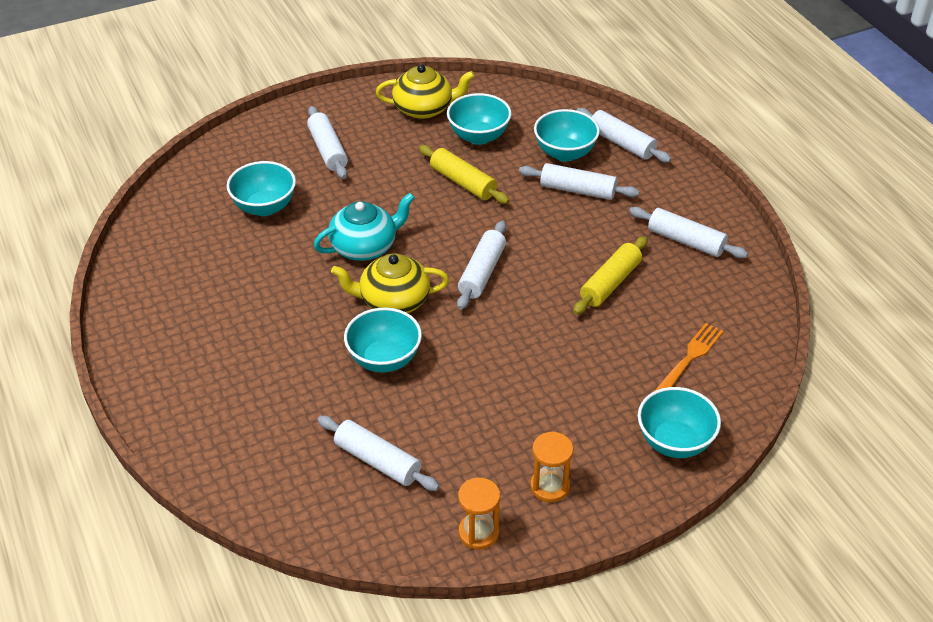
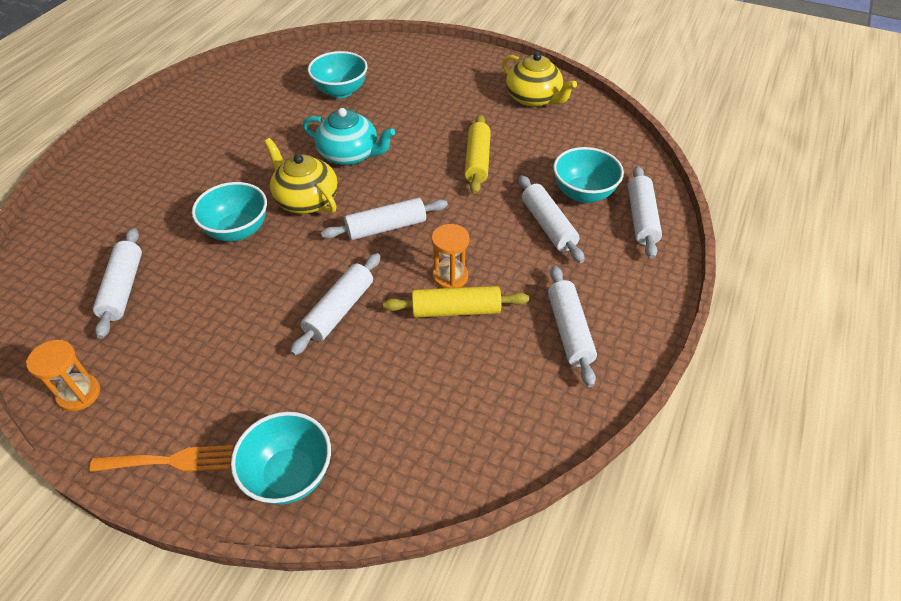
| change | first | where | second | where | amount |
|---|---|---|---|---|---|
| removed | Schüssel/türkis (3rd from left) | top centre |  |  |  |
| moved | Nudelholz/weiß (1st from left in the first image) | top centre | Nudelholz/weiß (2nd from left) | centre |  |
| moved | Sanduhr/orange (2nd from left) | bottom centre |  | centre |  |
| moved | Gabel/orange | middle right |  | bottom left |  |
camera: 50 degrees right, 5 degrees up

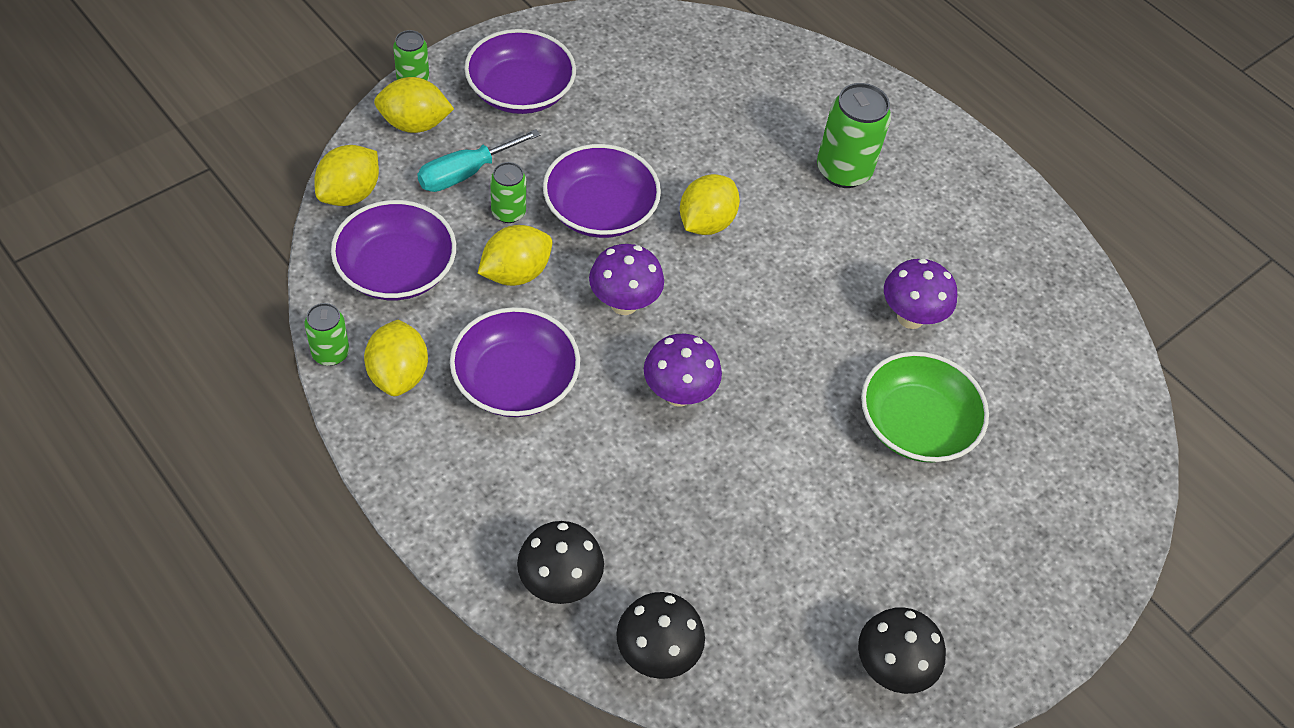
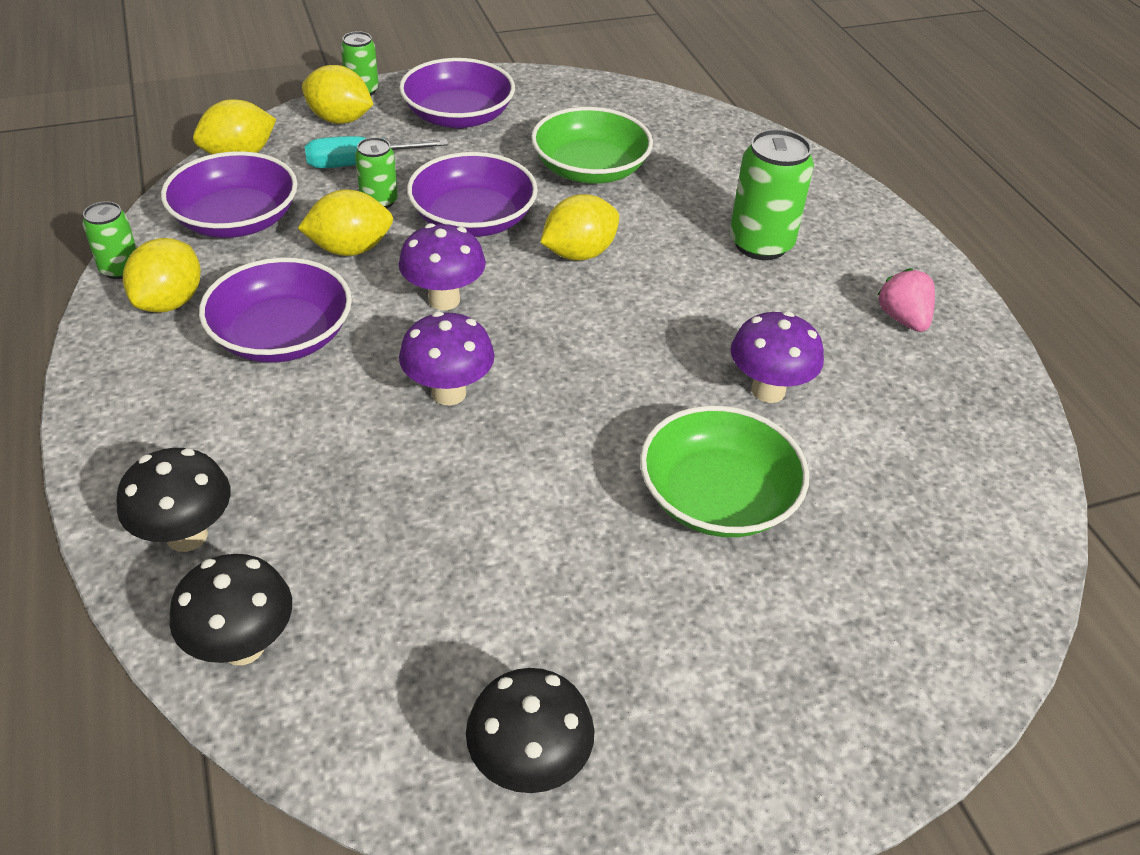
| change | first | where | second | where | amount |
|---|---|---|---|---|---|
| added |  |  | Schüssel/grün (1st from left) | top centre |  |
| added |  |  | Erdbeere/rosa | middle right |  |
camera: 25 degrees right, 10 degrees down

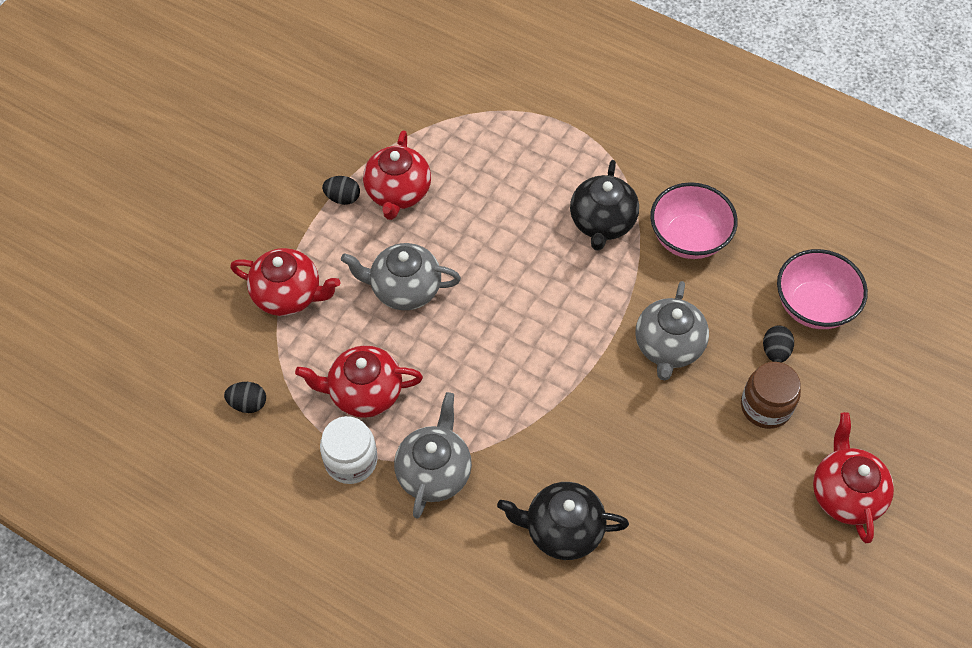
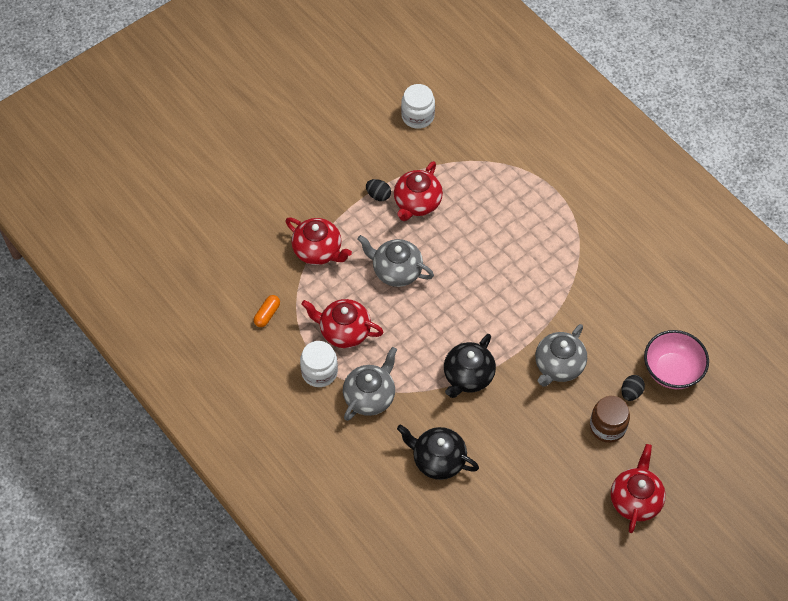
| change | first | where | second | where | amount |
|---|---|---|---|---|---|
| removed | Schüssel/rosa (1st from left) | middle right |  |  |  |
| added |  |  | Einmachglas/weiß (2nd from left) | top centre |  |
| moved | Teekanne/schwarz (2nd from left) | top centre |  | centre |  |
| replaced | Ei/schwarz (1st from left) | middle left | Kapsel/orange | centre |  |
camera: 20 degrees right, 0 degrees up

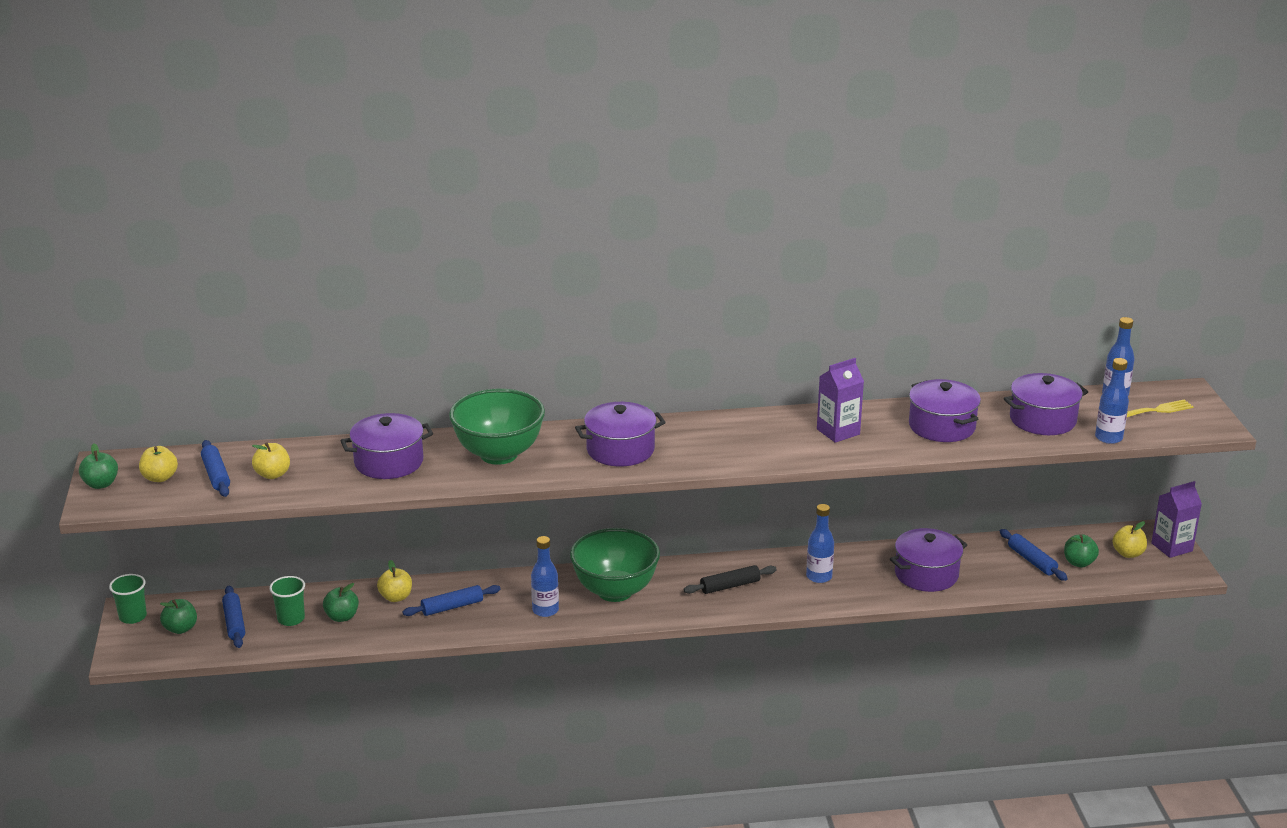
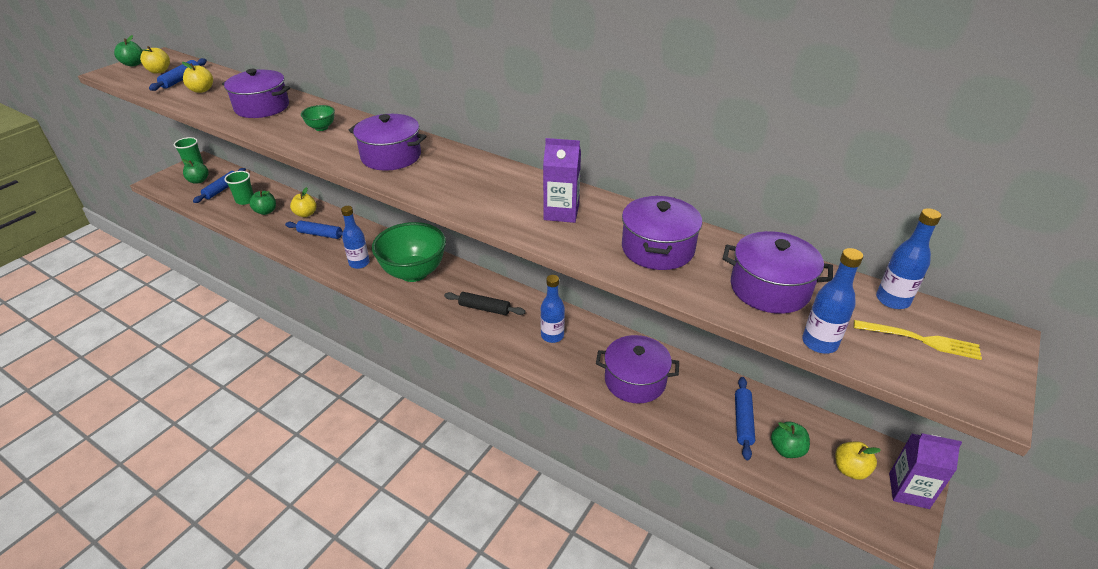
| change | first | where | second | where | amount |
|---|---|---|---|---|---|
| resized | Schüssel/grün (1st from left) | centre |  | top left | x0.42 |
camera: 40 degrees right, 10 degrees up

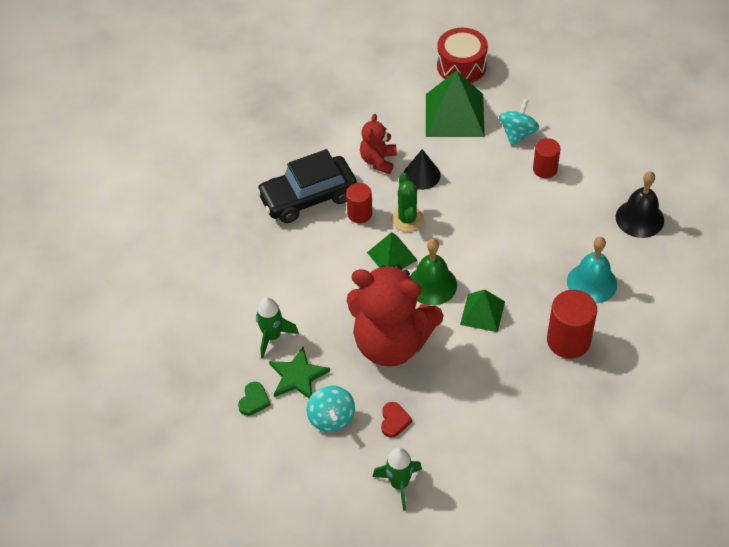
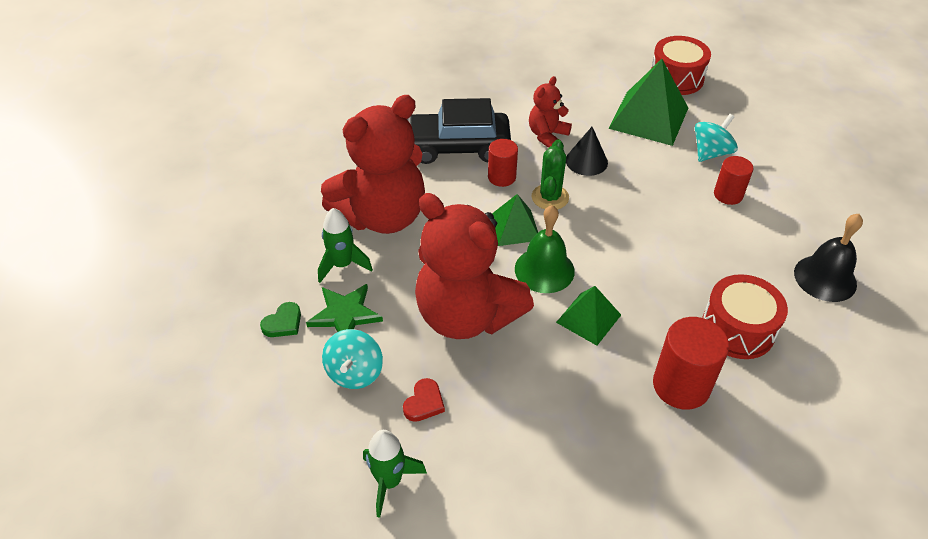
| change | first | where | second | where | amount |
|---|---|---|---|---|---|
| added |  |  | Teddybär/rot (1st from left) | top centre |  |
| replaced | Glocke/türkis | middle right | Trommel/rot (2nd from left) | middle right |  |
camera: 20 degrees right, 5 degrees down

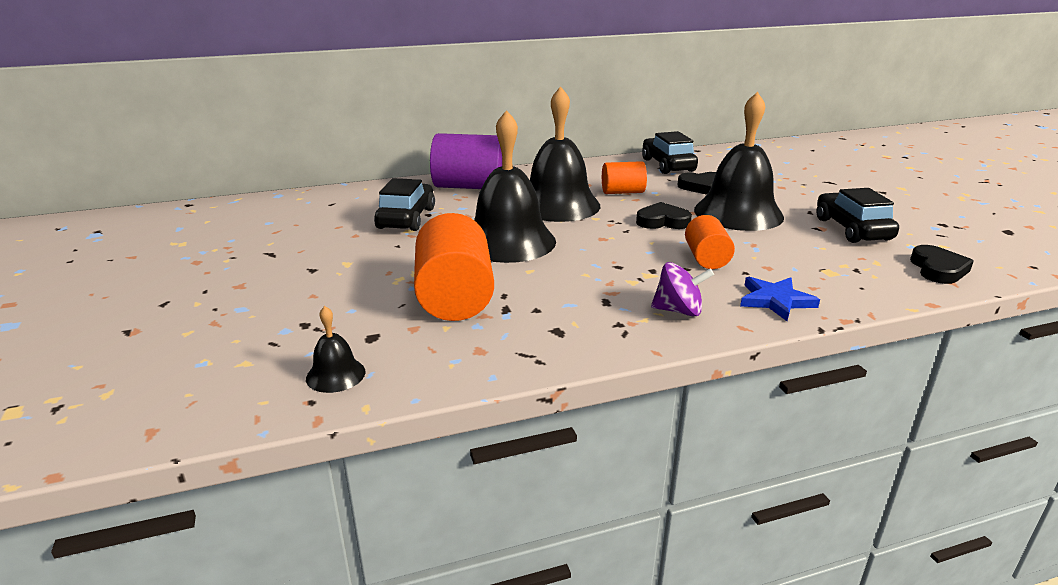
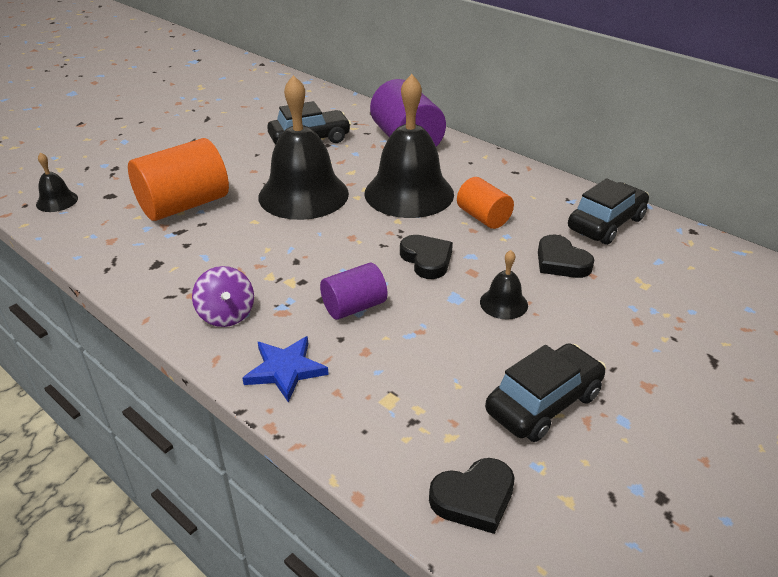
| change | first | where | second | where | amount |
|---|---|---|---|---|---|
| recoloured | Vollzylinder/orange (3rd from left) | middle right | Vollzylinder/lila (1st from left) | centre |  |
| resized | Glocke/schwarz (4th from left) | top right |  | centre | x0.43 |
camera: 60 degrees right, 10 degrees up

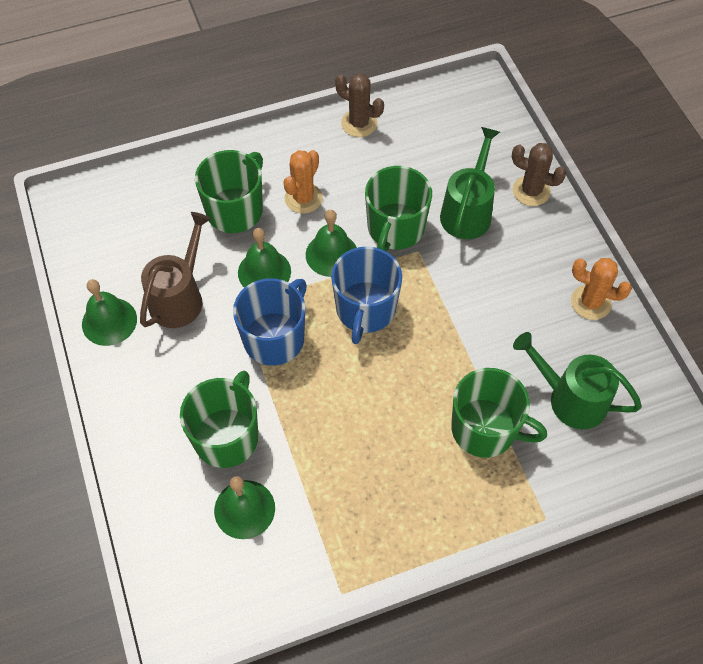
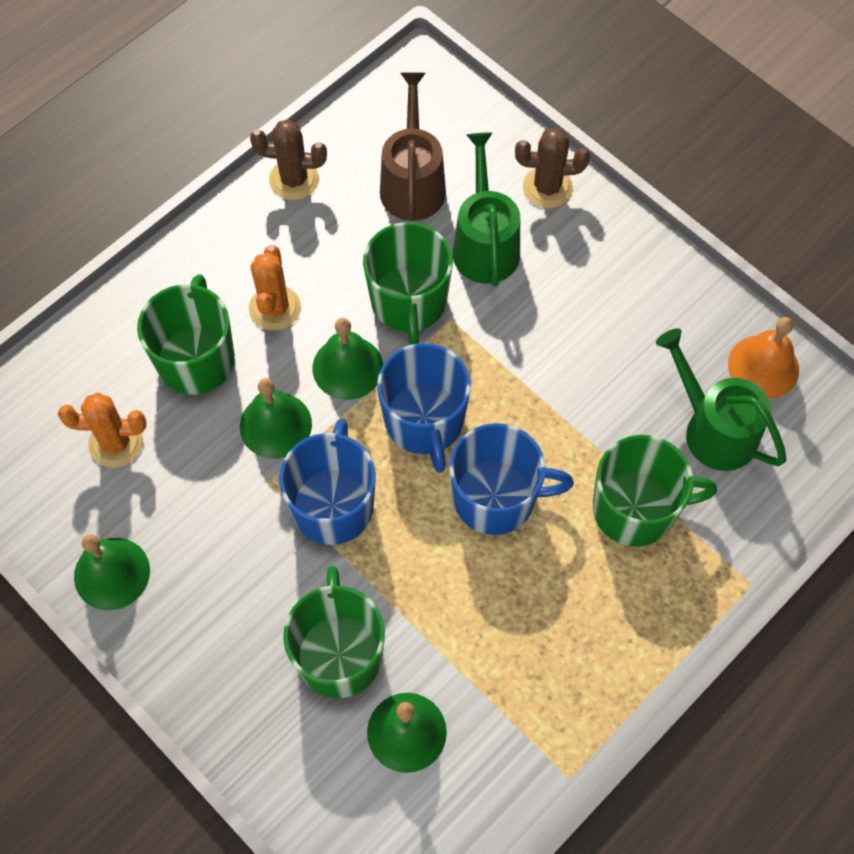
| change | first | where | second | where | amount |
|---|---|---|---|---|---|
| added |  |  | Tasse/blau (3rd from left) | centre |  |
| added |  |  | Glocke/orange | middle right |  |
| moved | Gießkanne/braun | middle left |  | top centre |  |
| moved | Kaktus/orange (2nd from left in the first image) | middle right | Kaktus/orange (1st from left) | middle left |  |
| turned | Gießkanne/grün (2nd from left) | middle right |  | middle right | 45 degrees clockwise |
camera: 25 degrees left, 5 degrees up

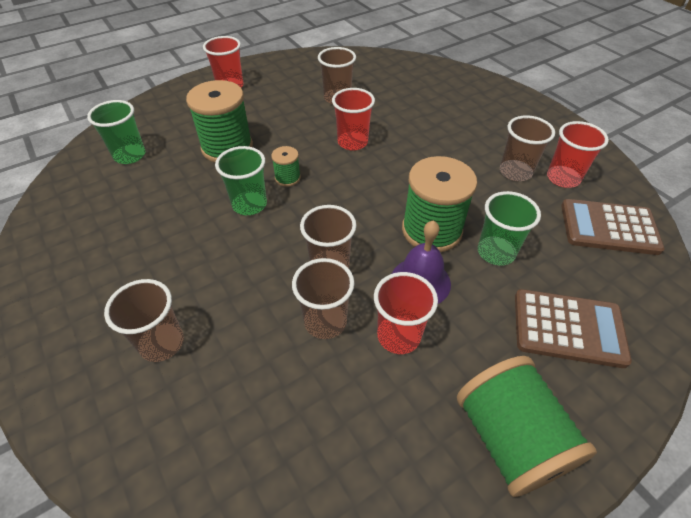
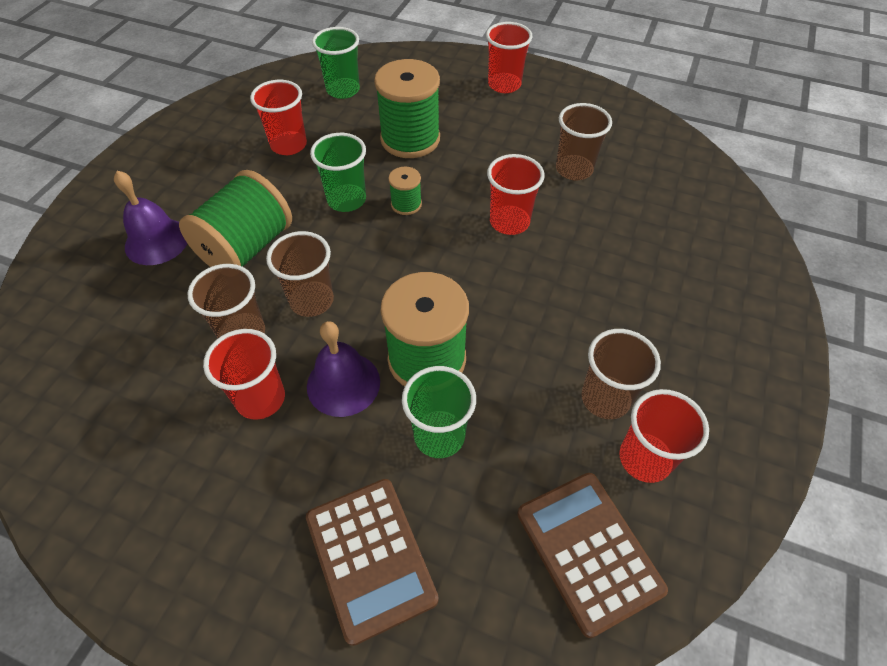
| change | first | where | second | where | amount |
|---|---|---|---|---|---|
| added |  |  | Becher/rot (2nd from left) | top left |  |
| moved | Garnrolle/grün (4th from left in the first image) | bottom right | Garnrolle/grün (1st from left) | top left |  |
| replaced | Becher/braun (1st from left) | middle left | Glocke/lila (1st from left) | top left |  |
camera: 55 degrees right, 5 degrees up

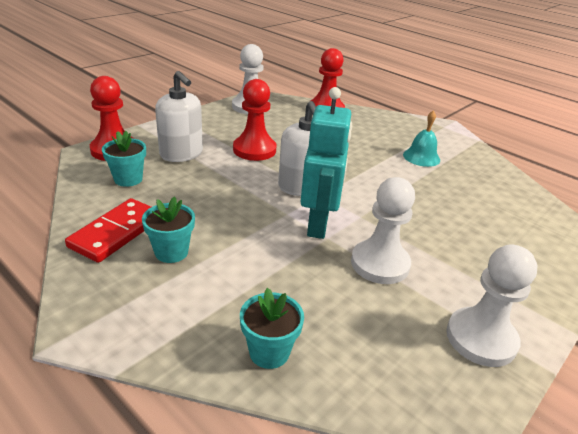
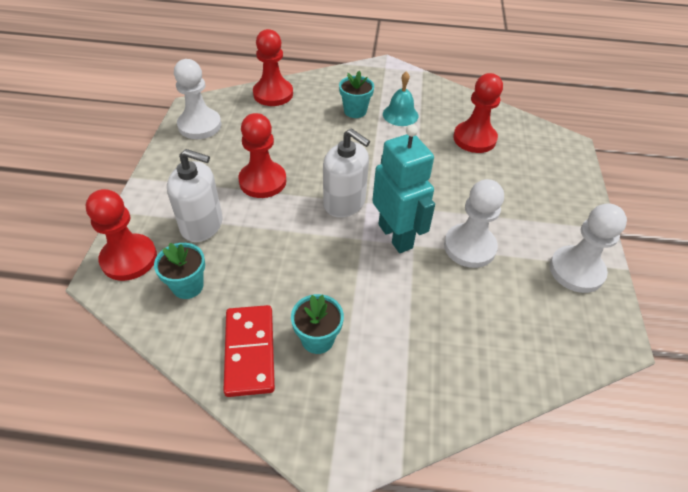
| change | first | where | second | where | amount |
|---|---|---|---|---|---|
| added |  |  | Bauer/rot (4th from left) | top right |  |
| moved | Blumentopf/türkis (3rd from left) | bottom centre |  | top centre |  |
camera: 35 degrees left, 15 degrees up

